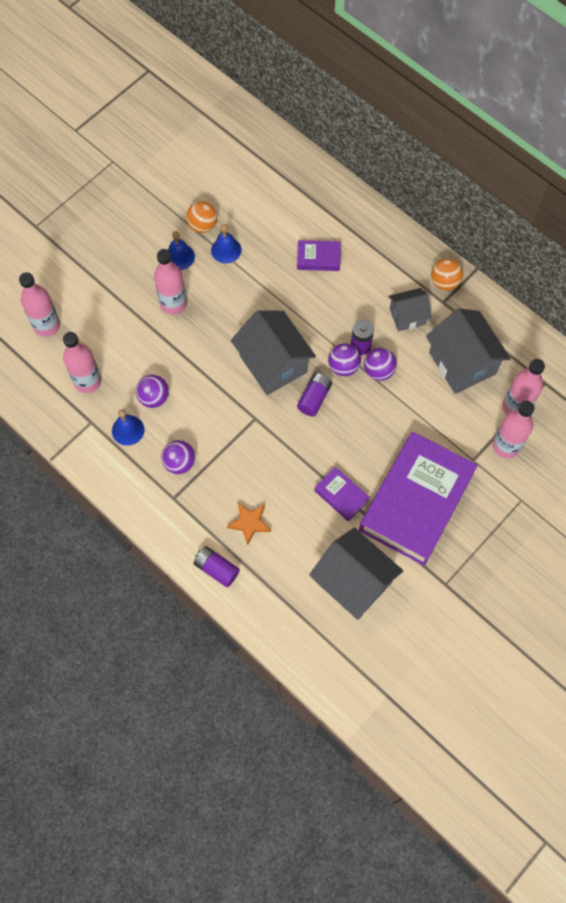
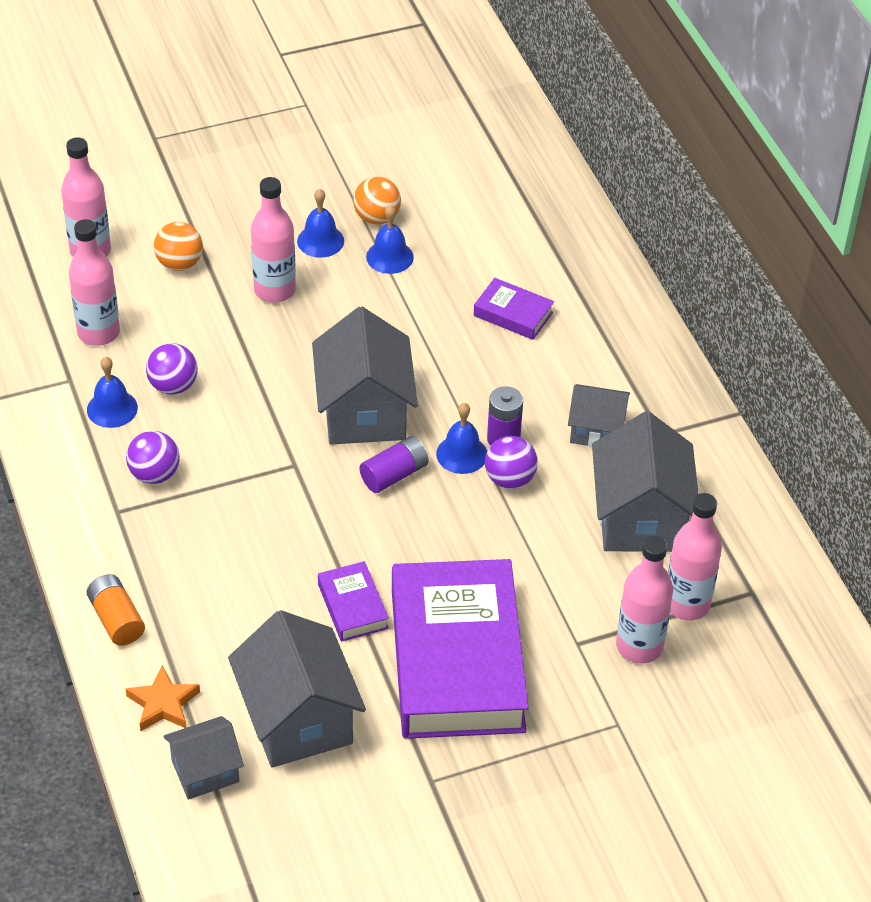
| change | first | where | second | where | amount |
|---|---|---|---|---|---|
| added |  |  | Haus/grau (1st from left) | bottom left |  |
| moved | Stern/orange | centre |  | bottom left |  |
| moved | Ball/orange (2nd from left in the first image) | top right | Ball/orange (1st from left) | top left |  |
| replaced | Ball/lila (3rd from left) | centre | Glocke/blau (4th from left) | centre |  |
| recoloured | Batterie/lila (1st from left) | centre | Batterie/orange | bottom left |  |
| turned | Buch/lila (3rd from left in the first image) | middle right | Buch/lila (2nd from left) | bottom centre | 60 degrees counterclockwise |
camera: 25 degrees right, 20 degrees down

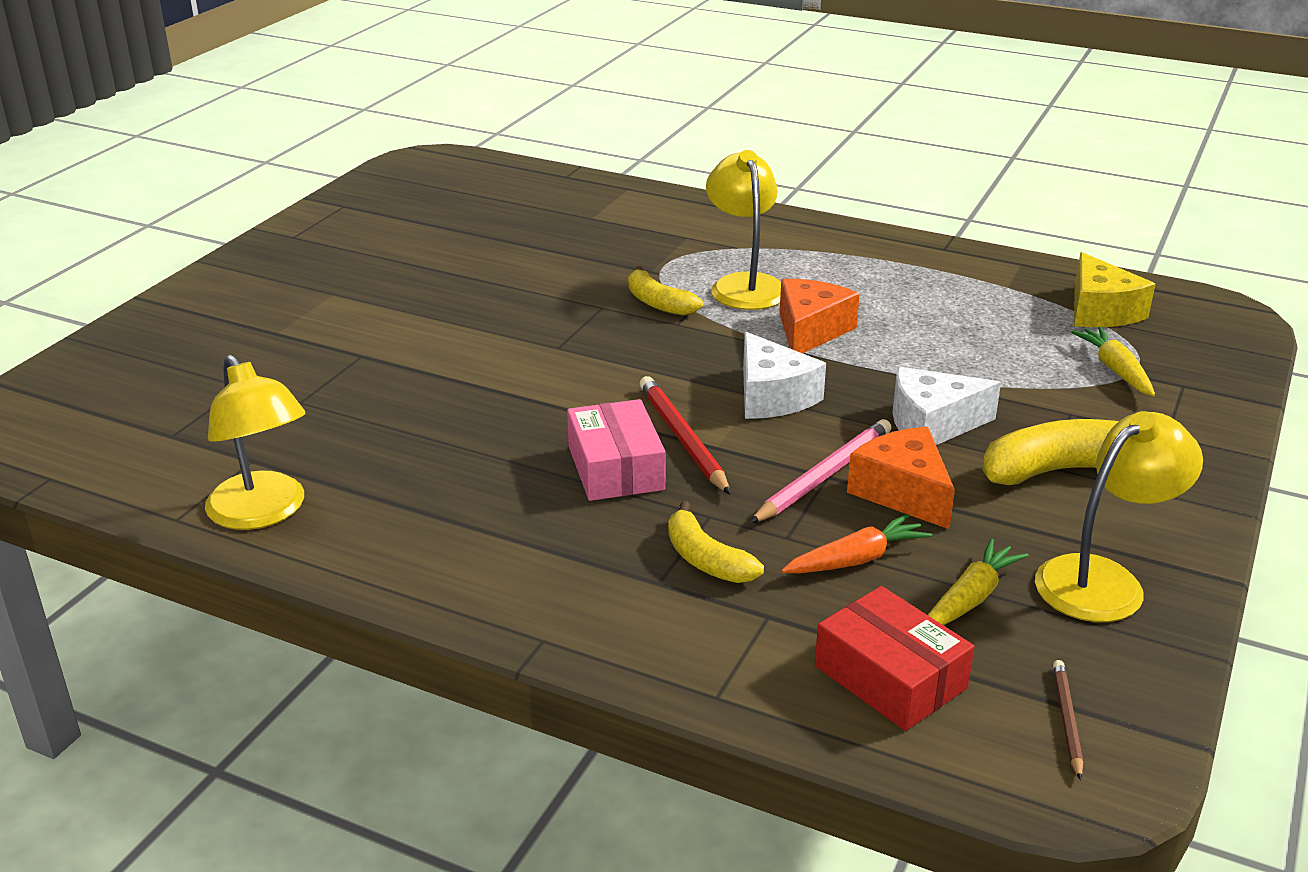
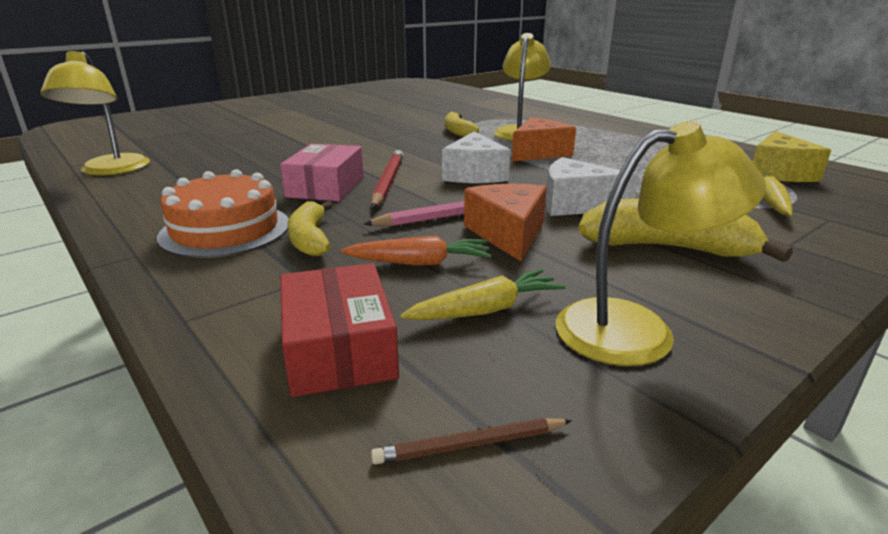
| change | first | where | second | where | amount |
|---|---|---|---|---|---|
| added |  |  | Kuchen/orange | middle left |  |
| turned | Bleistift/braun | bottom right |  | bottom centre | 135 degrees counterclockwise |
camera: 25 degrees right, 5 degrees down

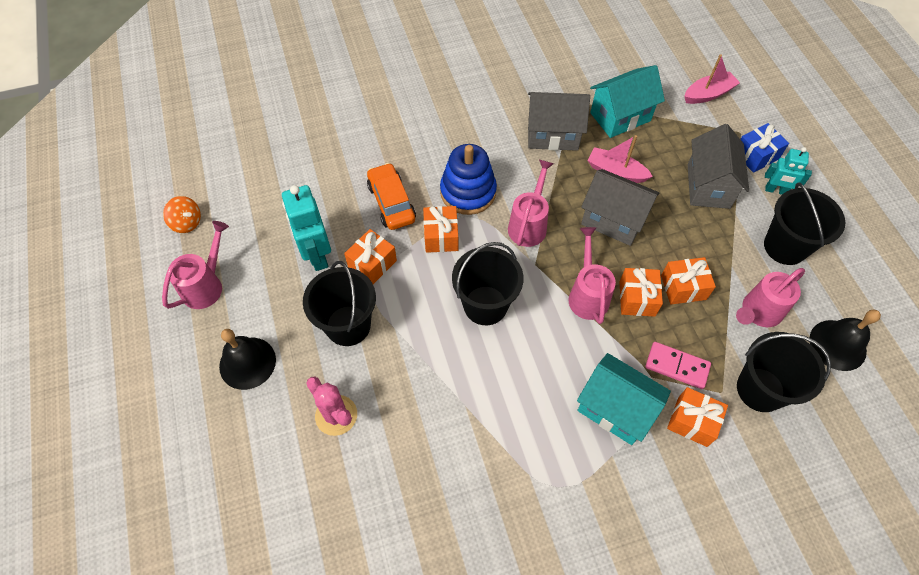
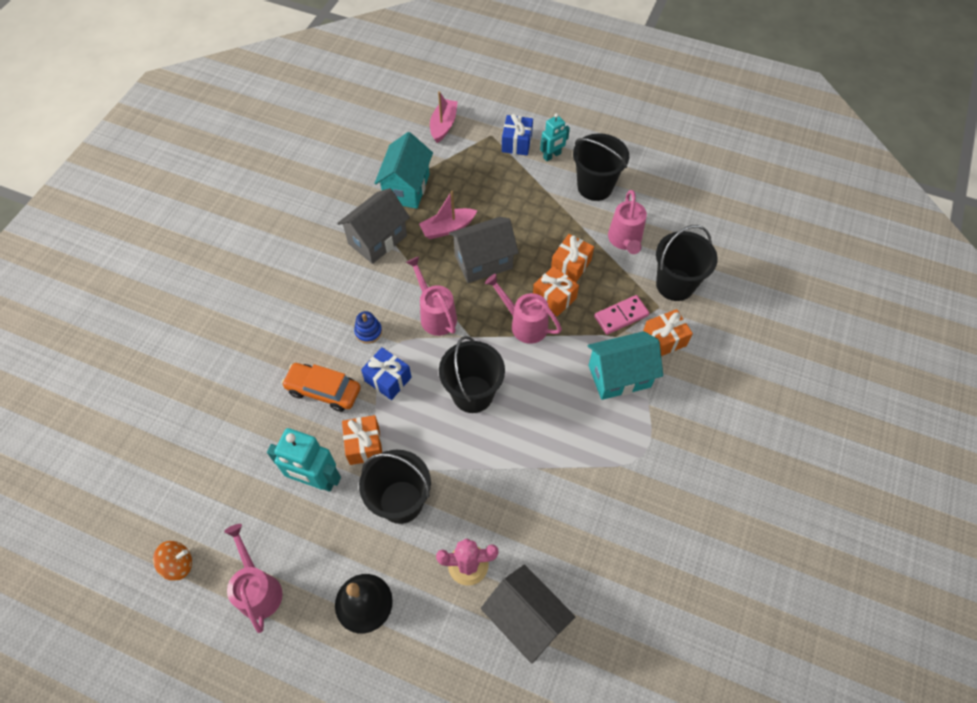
| change | first | where | second | where | amount |
|---|---|---|---|---|---|
| removed | Glocke/schwarz (2nd from left) | middle right |  |  |  |
| moved | Haus/grau (3rd from left) | top right |  | bottom centre |  |
| recoloured | Geschenk/orange (2nd from left) | centre | Geschenk/blau (1st from left) | centre |  |
| resized | Stapelspielzeug/blau | top centre |  | centre | x0.50 |
camera: 50 degrees left, 0 degrees up

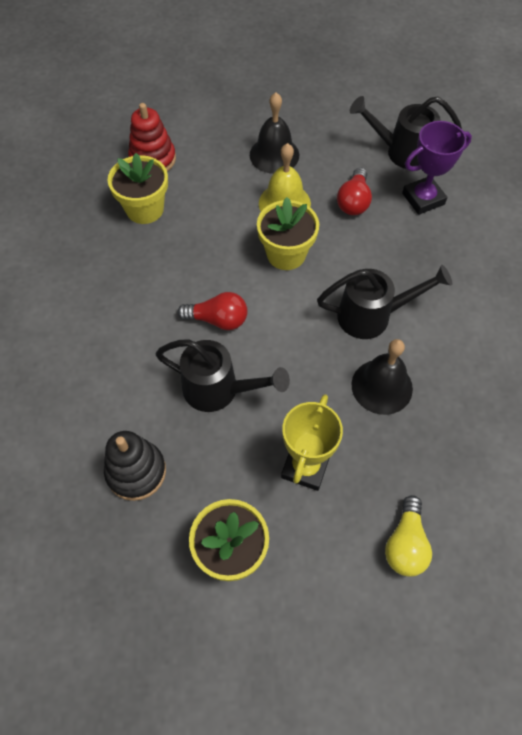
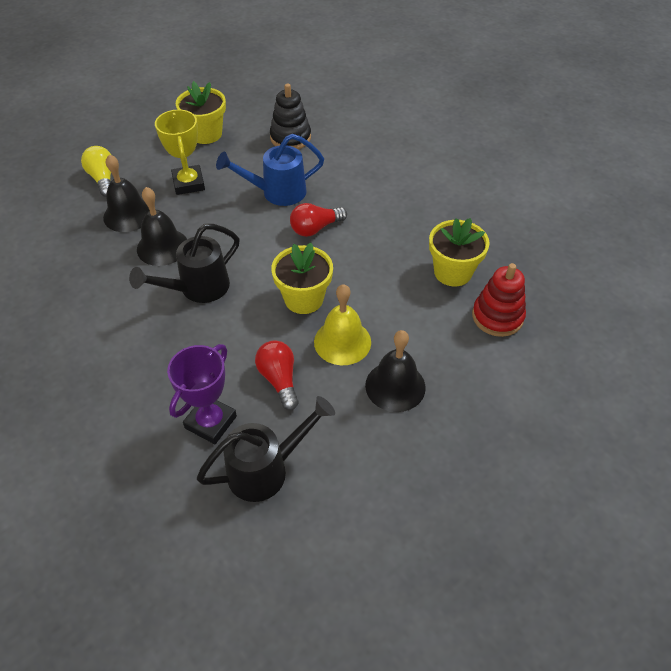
| change | first | where | second | where | amount |
|---|---|---|---|---|---|
| added |  |  | Glocke/schwarz (1st from left) | top left |  |
| recoloured | Gießkanne/schwarz (1st from left) | centre | Gießkanne/blau | top centre |  |
camera: 145 degrees right, 10 degrees down

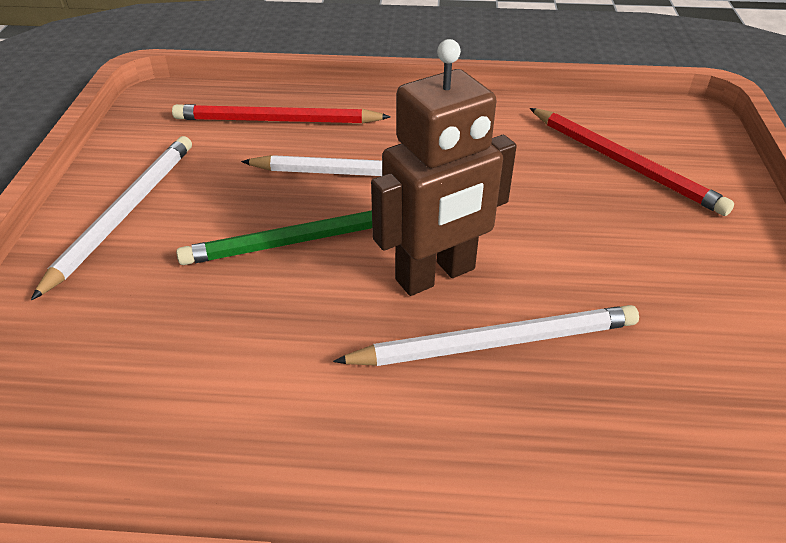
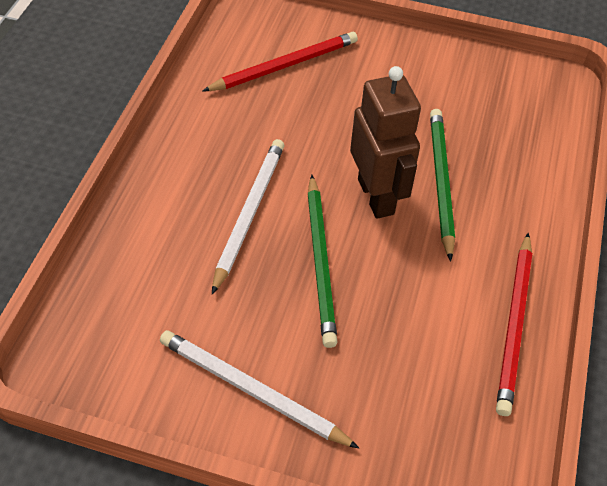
| change | first | where | second | where | amount |
|---|---|---|---|---|---|
| moved | Bleistift/rot (1st from left in the first image) | top centre | Bleistift/rot (2nd from left) | bottom right |  |
| recoloured | Bleistift/weiß (3rd from left) | centre | Bleistift/grün (2nd from left) | middle right |  |
camera: 80 degrees left, 10 degrees up

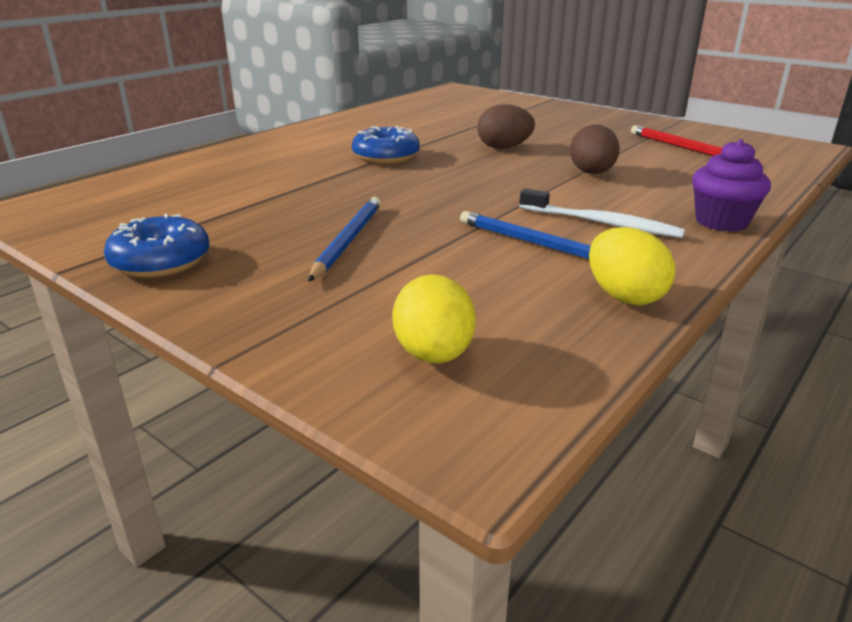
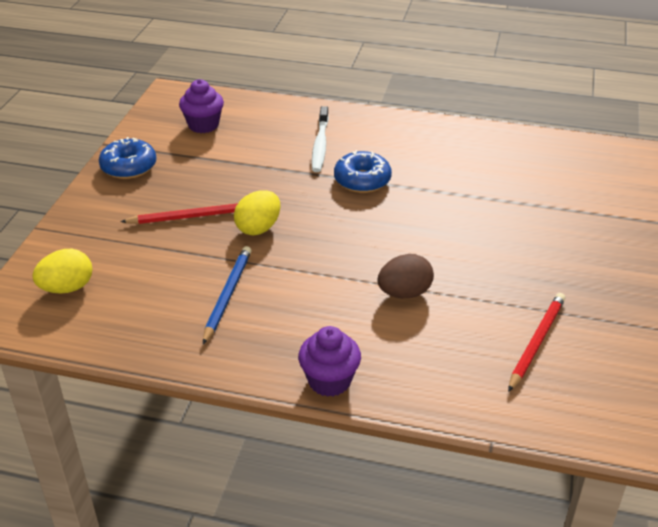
| change | first | where | second | where | amount |
|---|---|---|---|---|---|
| removed | Ei/braun (1st from left) | top centre |  |  |  |
| added |  |  | Muffin/lila (1st from left) | top left |  |
| moved | Zahnbürste/weiß | middle right |  | top centre |  |
| moved | Ei/gelb (2nd from left) | middle right |  | centre |  |
| recoloured | Bleistift/blau (1st from left) | centre | Bleistift/rot (1st from left) | middle left |  |
camera: 65 degrees right, 10 degrees up

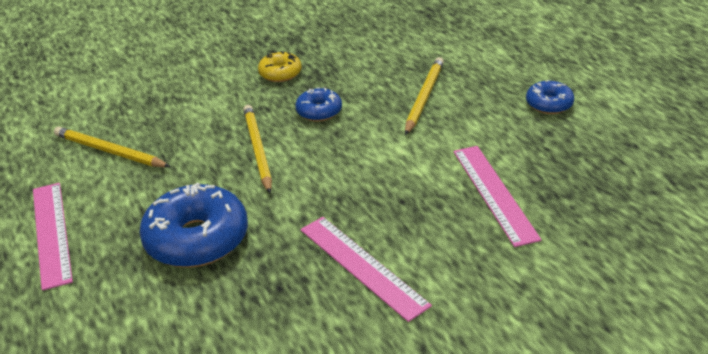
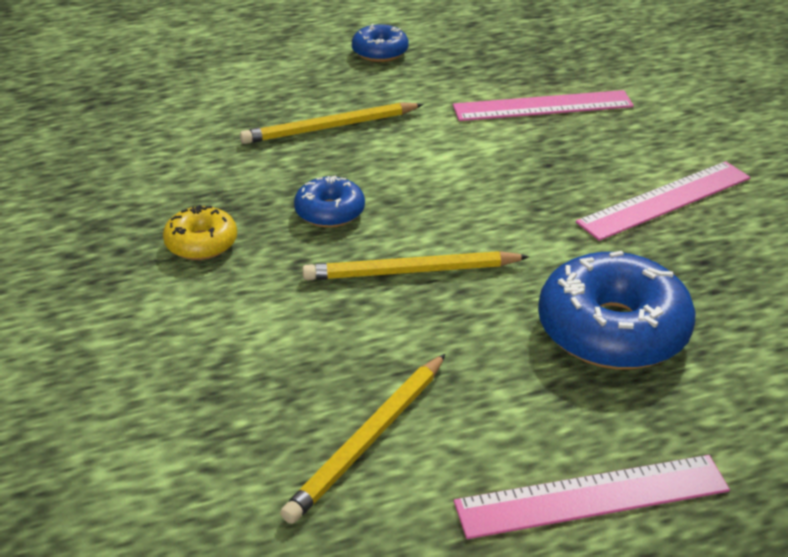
| change | first | where | second | where | amount |
|---|---|---|---|---|---|
| turned | Bleistift/gelb (3rd from left in the first image) | top centre | Bleistift/gelb (1st from left) | top centre | 45 degrees counterclockwise |
camera: 85 degrees left, 0 degrees up

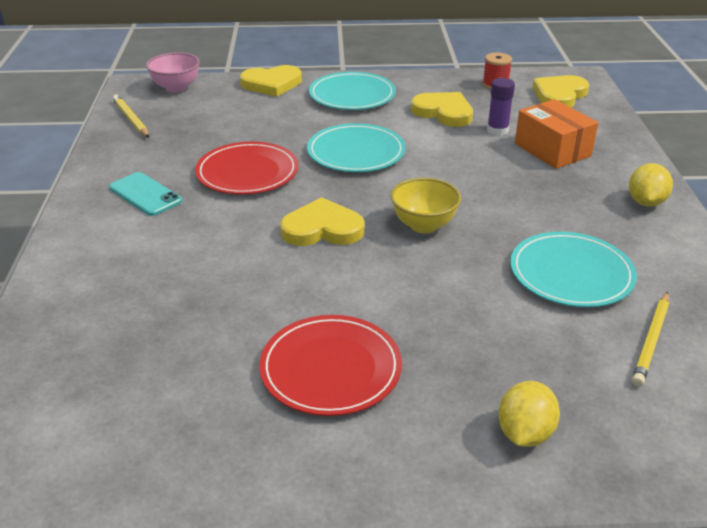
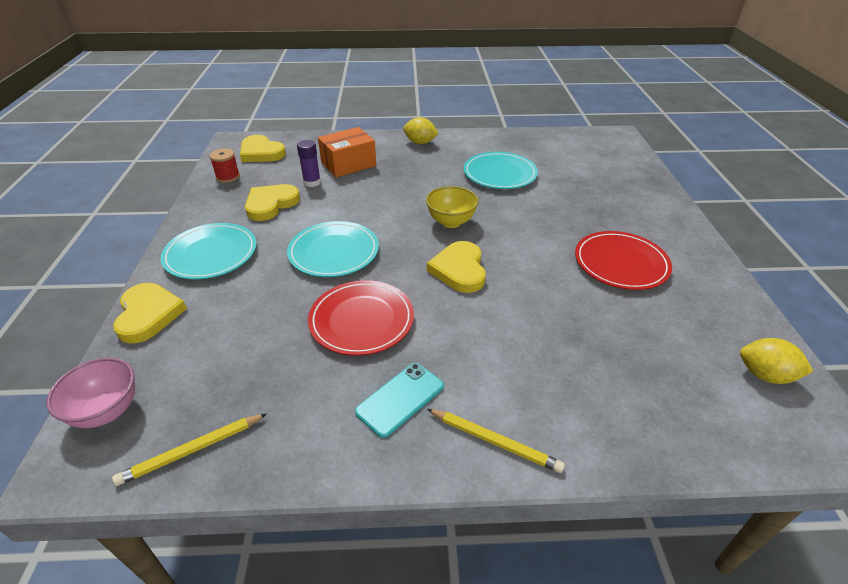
| change | first | where | second | where | amount |
|---|---|---|---|---|---|
| moved | Zitrone/gelb (1st from left in the first image) | bottom right | Zitrone/gelb (2nd from left) | middle right |  |
| moved | Bleistift/gelb (2nd from left) | middle right |  | bottom centre |  |
camera: 90 degrees left, 5 degrees up

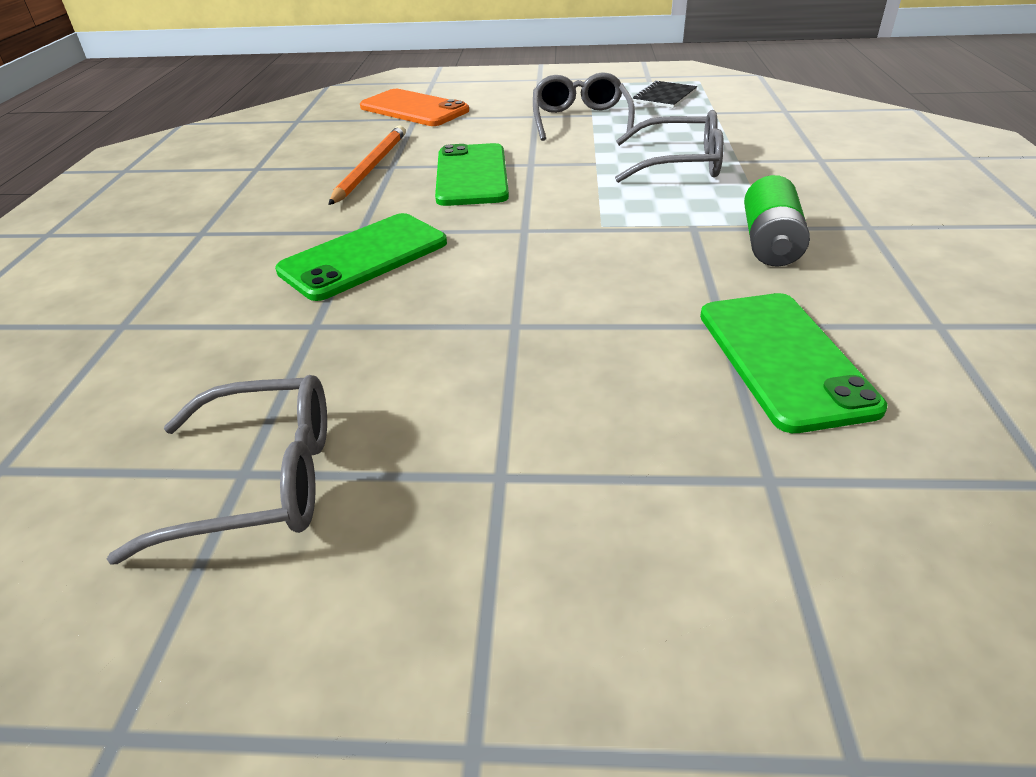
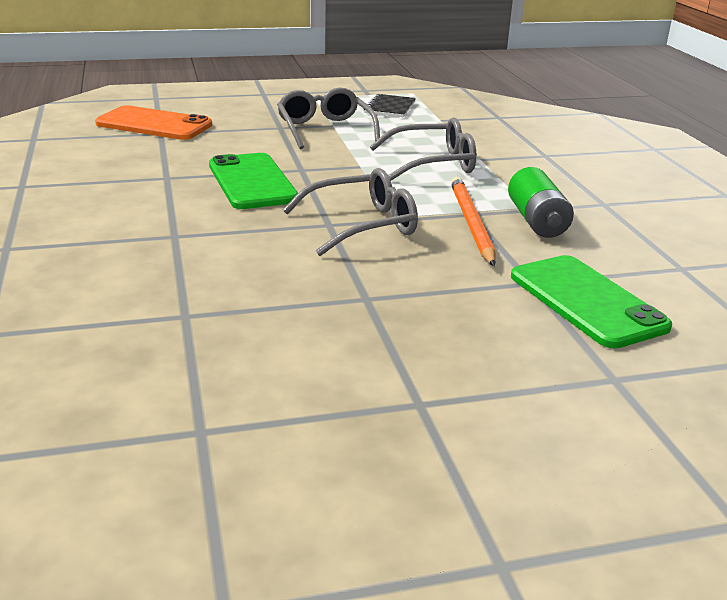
| change | first | where | second | where | amount |
|---|---|---|---|---|---|
| removed | Handy/grün (1st from left) | top centre |  |  |  |
| moved | Brille/grau (1st from left in the first image) | middle left | Brille/grau (2nd from left) | centre |  |
| moved | Bleistift/orange | top centre |  | centre |  |
camera: 20 degrees left, 10 degrees down

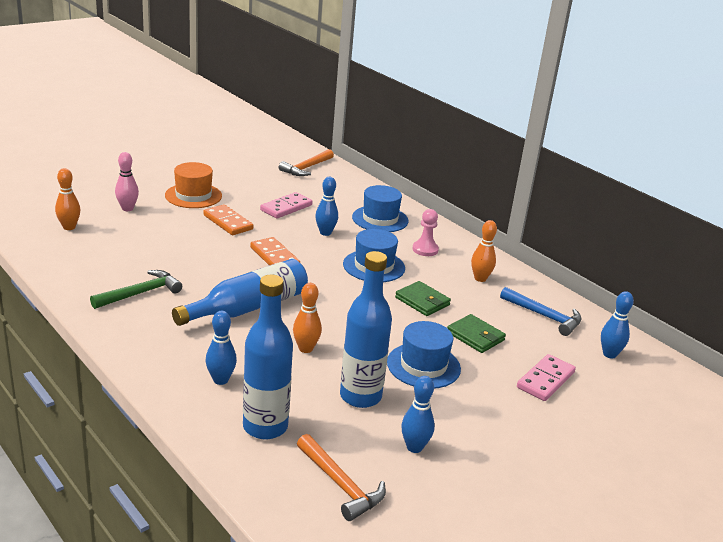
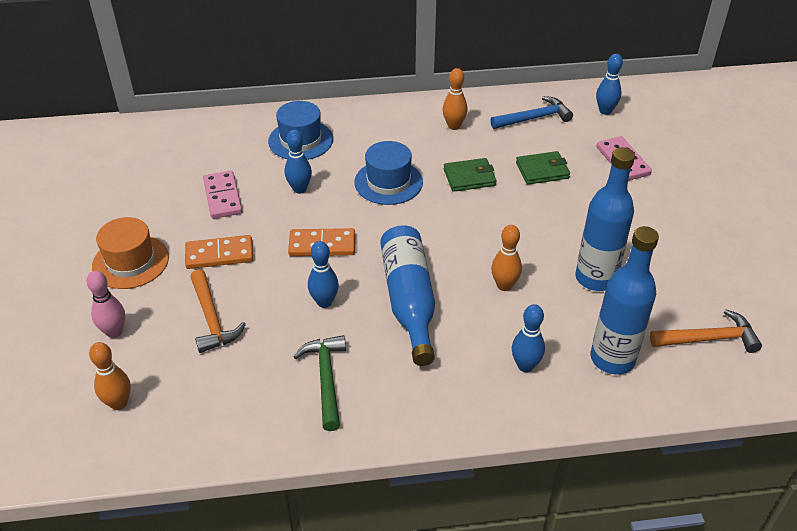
| change | first | where | second | where | amount |
|---|---|---|---|---|---|
| removed | Hut/blau (3rd from left) | centre |  |  |  |
| removed | Bauer/rosa | centre |  |  |  |
| moved | Hammer/orange (1st from left) | top centre |  | middle left |  |
| moved | Bowlingkegel/blau (3rd from left in the first image) | bottom centre | Bowlingkegel/blau (2nd from left) | centre |  |
camera: 55 degrees left, 15 degrees up

